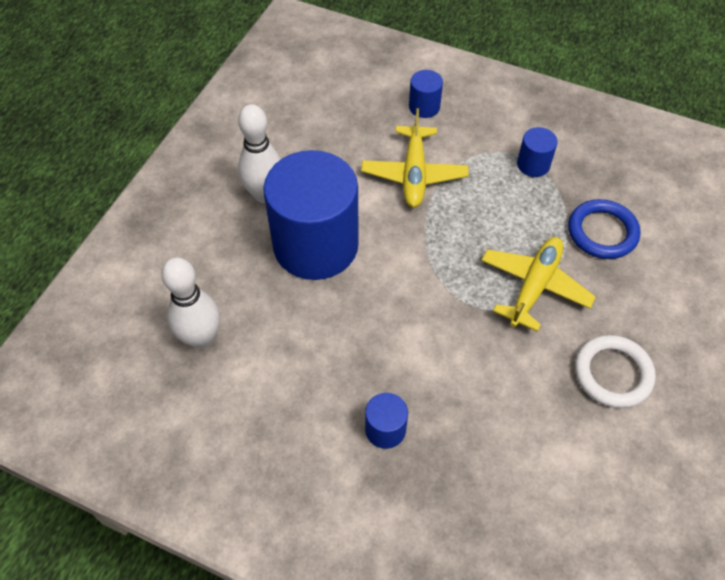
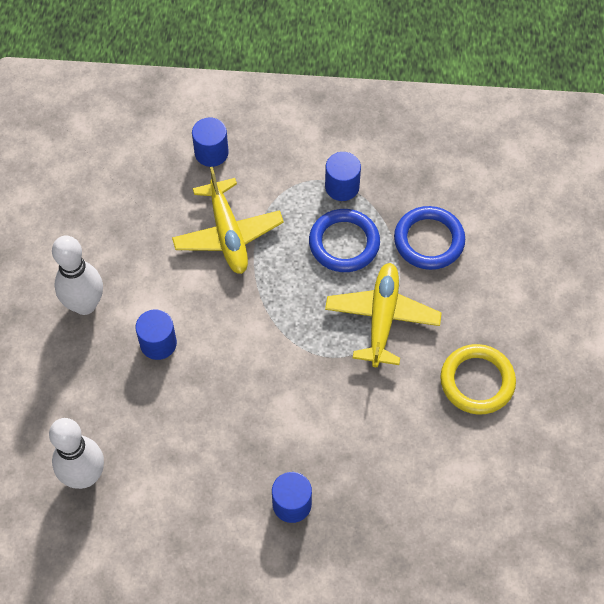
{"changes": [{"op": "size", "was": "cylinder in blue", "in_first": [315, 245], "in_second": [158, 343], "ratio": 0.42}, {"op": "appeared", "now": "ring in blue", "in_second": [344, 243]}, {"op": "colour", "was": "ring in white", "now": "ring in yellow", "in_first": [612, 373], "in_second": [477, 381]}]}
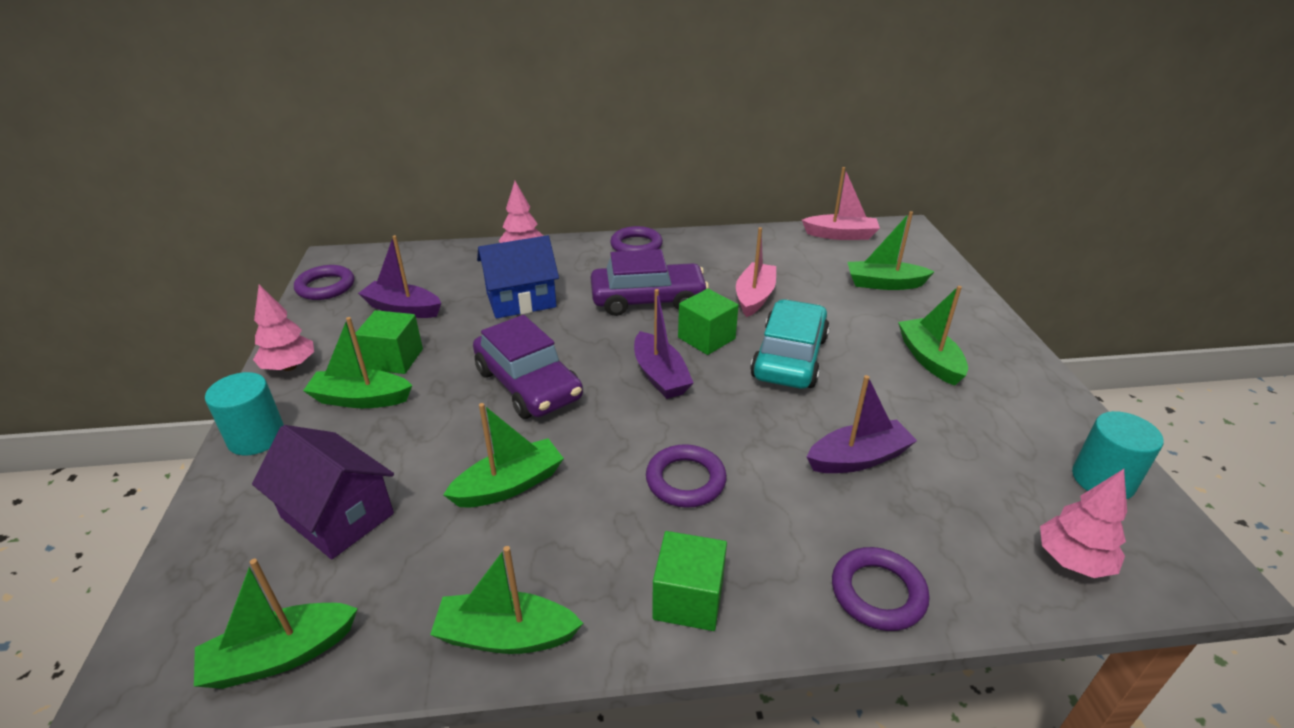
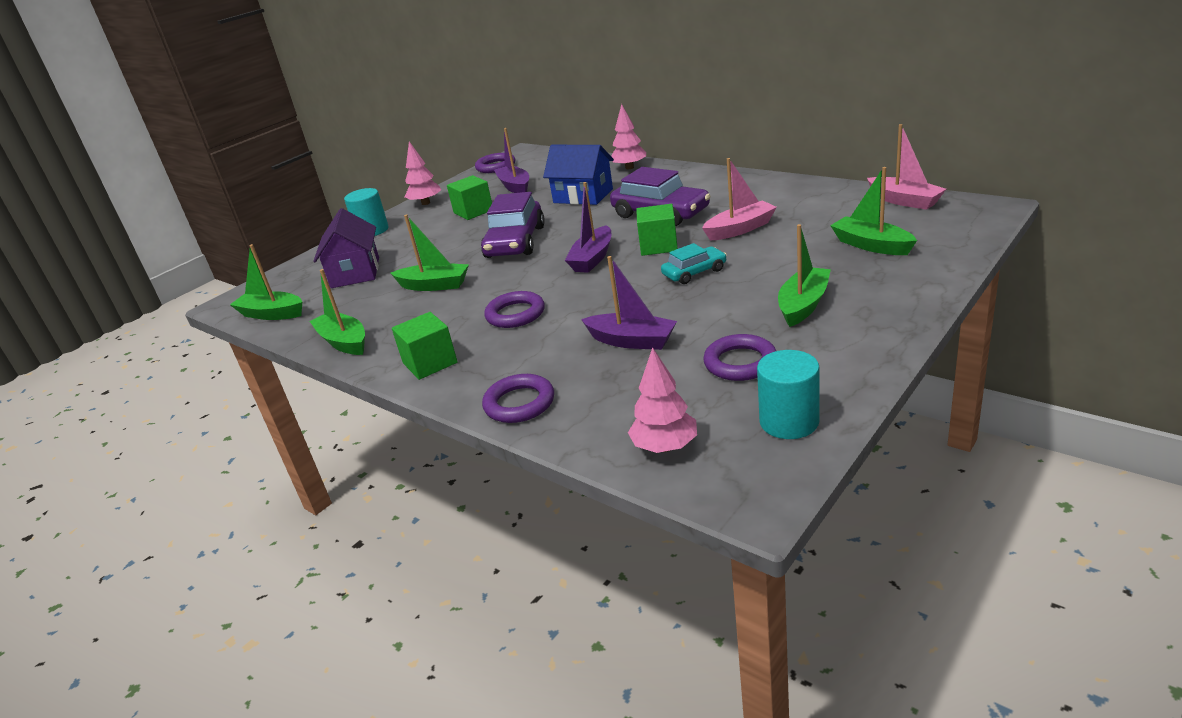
{"changes": [{"op": "size", "was": "car in turquoise", "in_first": [789, 357], "in_second": [694, 272], "ratio": 0.56}, {"op": "relocated", "was": "ring in purple", "in_first": [636, 245], "in_second": [740, 363]}, {"op": "missing", "was": "boat in green", "in_first": [361, 399]}]}
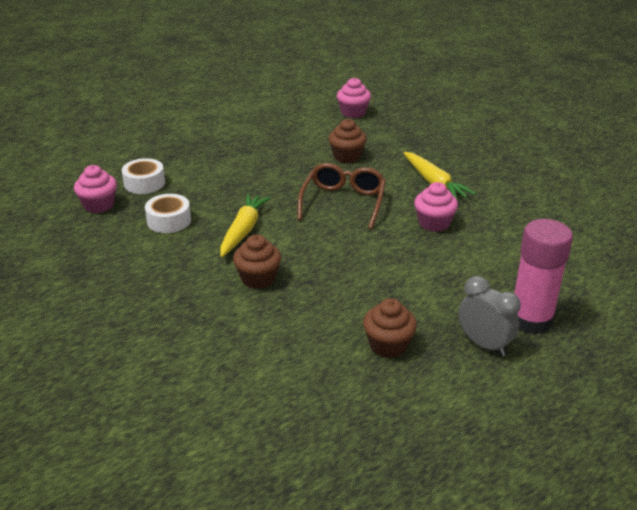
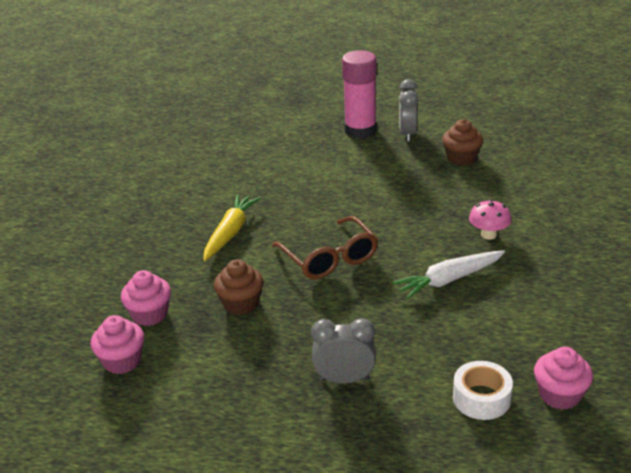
{"changes": [{"op": "relocated", "was": "cupcake in pink", "in_first": [434, 223], "in_second": [149, 314]}, {"op": "spun", "was": "glasses in brown", "in_first": [343, 202], "in_second": [329, 258], "clockwise": -90}, {"op": "appeared", "now": "clock in grey", "in_second": [344, 379]}, {"op": "colour", "was": "carrot in yellow", "now": "carrot in white", "in_first": [243, 230], "in_second": [449, 280]}, {"op": "exchanged", "was": "cupcake in brown", "now": "mushroom in pink", "in_first": [258, 278], "in_second": [488, 235]}, {"op": "missing", "was": "tape in white", "in_first": [169, 221]}]}
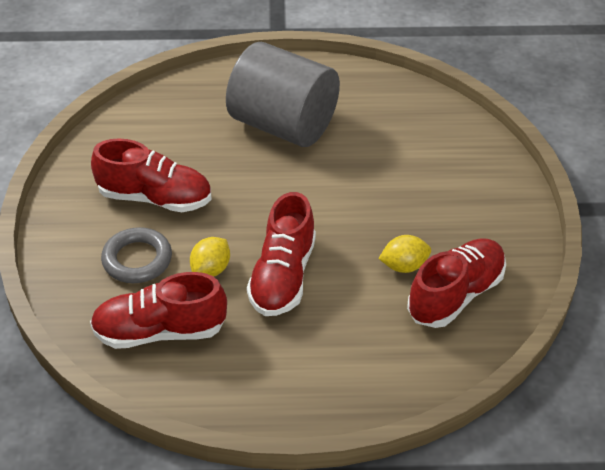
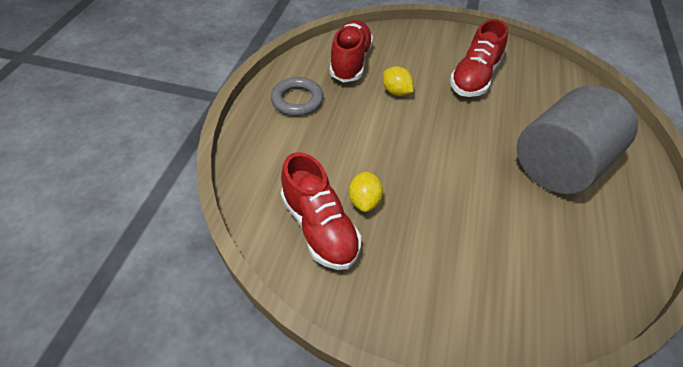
{"changes": [{"op": "relocated", "was": "ring in grey", "in_first": [137, 259], "in_second": [297, 100]}, {"op": "missing", "was": "shoe in red", "in_first": [283, 276]}]}
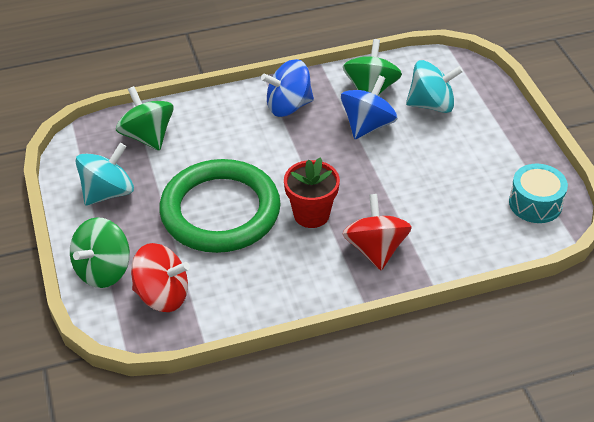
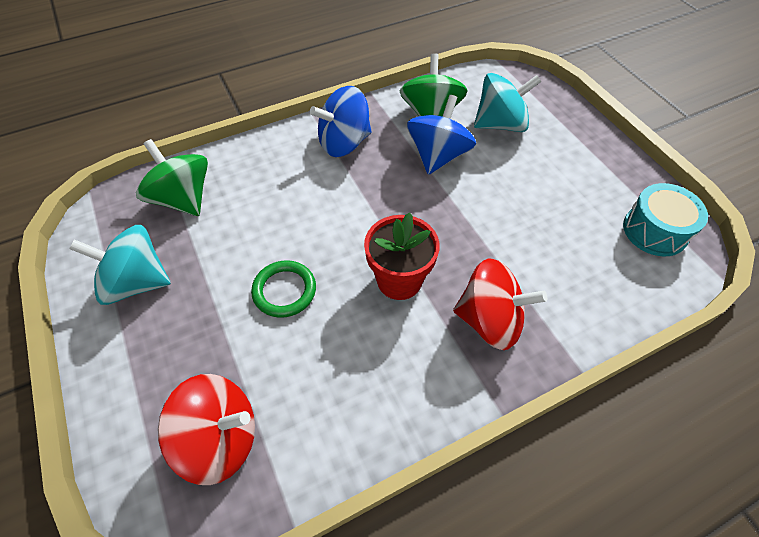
{"changes": [{"op": "spun", "was": "spinning top in turquoise", "in_first": [108, 192], "in_second": [137, 282], "clockwise": -120}, {"op": "size", "was": "ring in green", "in_first": [220, 211], "in_second": [284, 290], "ratio": 0.42}, {"op": "spun", "was": "spinning top in red", "in_first": [375, 249], "in_second": [490, 320], "clockwise": 120}, {"op": "missing", "was": "spinning top in green", "in_first": [103, 270]}]}
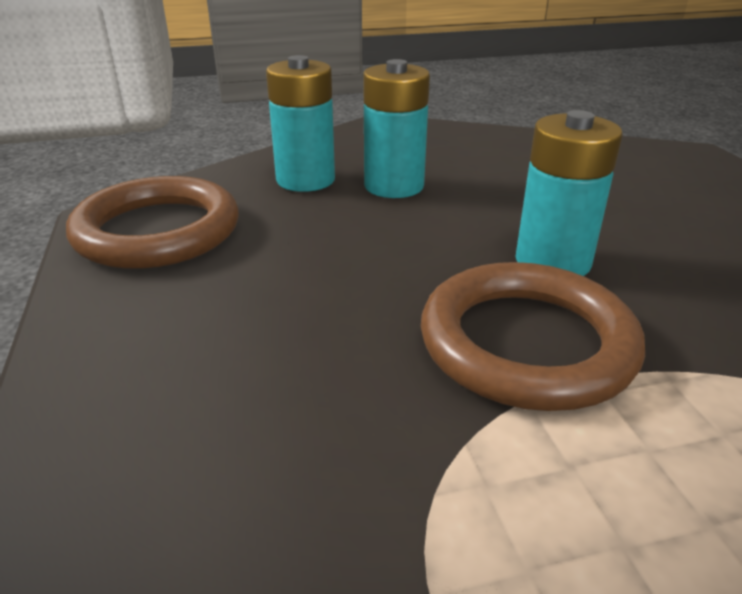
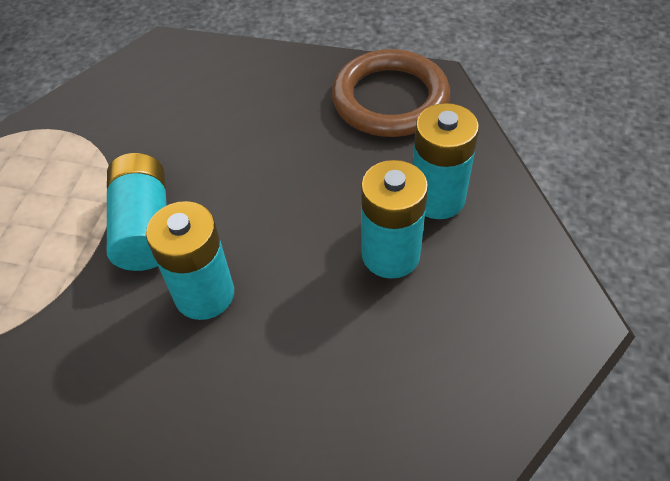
{"changes": [{"op": "exchanged", "was": "ring in brown", "now": "battery in turquoise", "in_first": [526, 343], "in_second": [144, 227]}]}
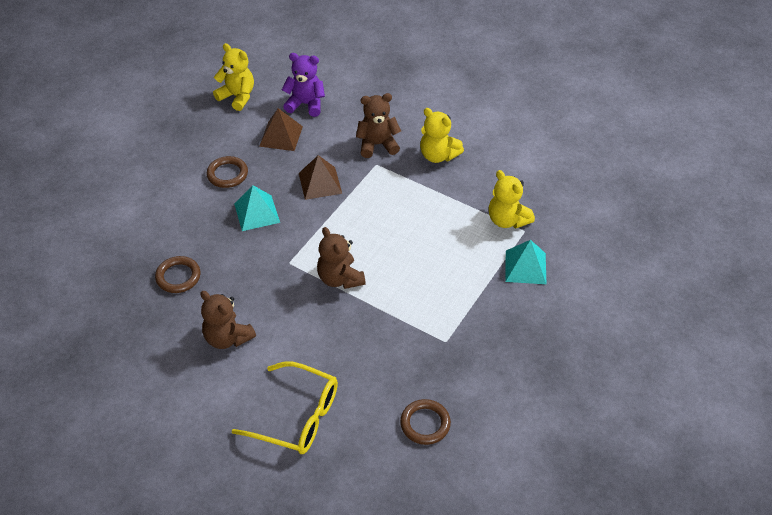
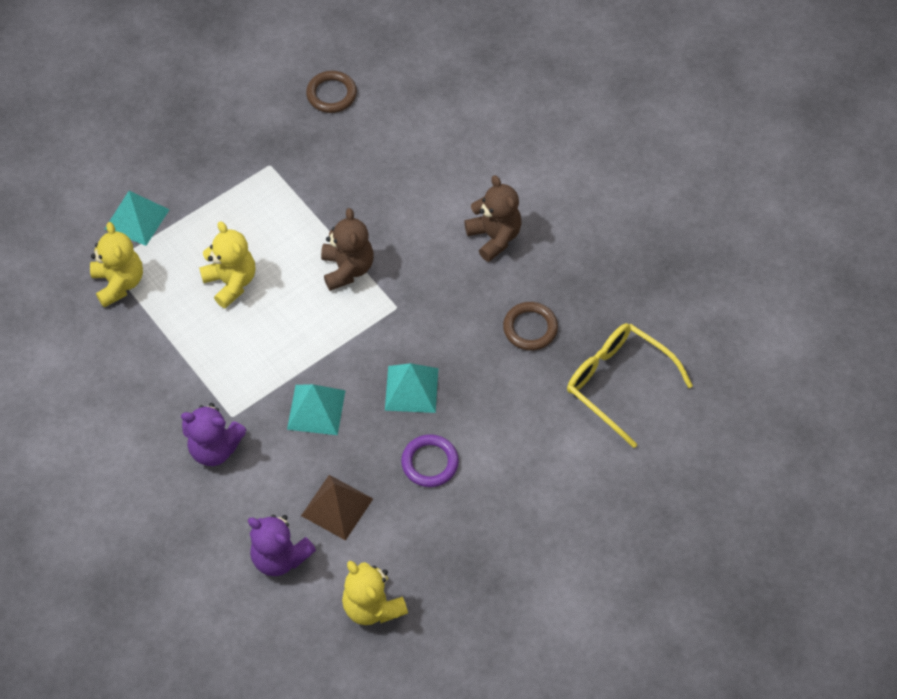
{"changes": [{"op": "colour", "was": "teddy bear in brown", "now": "teddy bear in purple", "in_first": [377, 145], "in_second": [215, 448]}, {"op": "relocated", "was": "teddy bear in yellow", "in_first": [438, 155], "in_second": [231, 282]}, {"op": "colour", "was": "pyramid in brown", "now": "pyramid in turquoise", "in_first": [320, 183], "in_second": [316, 409]}, {"op": "colour", "was": "ring in brown", "now": "ring in purple", "in_first": [227, 174], "in_second": [430, 463]}, {"op": "relocated", "was": "glasses in yellow", "in_first": [297, 416], "in_second": [618, 383]}]}
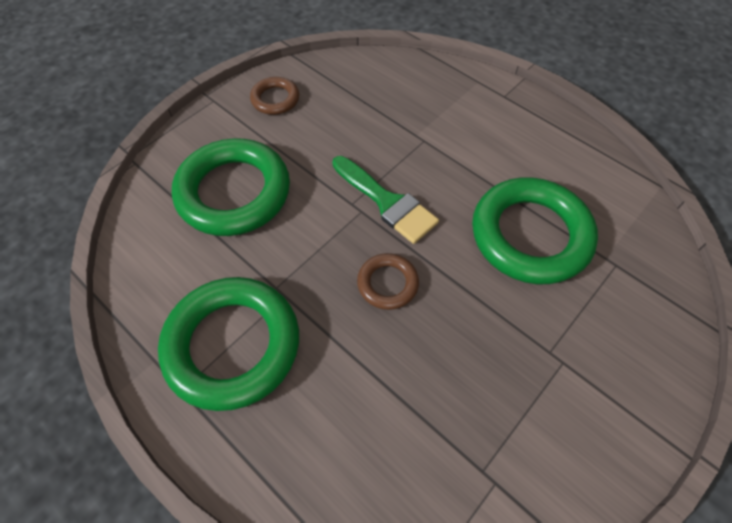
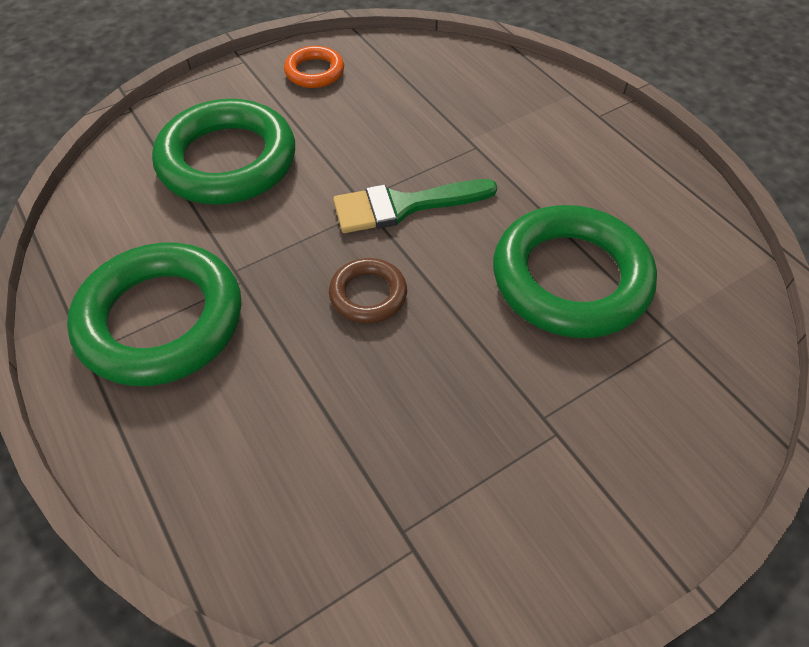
{"changes": [{"op": "colour", "was": "ring in brown", "now": "ring in orange", "in_first": [275, 99], "in_second": [314, 72]}, {"op": "spun", "was": "brush in green", "in_first": [387, 202], "in_second": [403, 206], "clockwise": 105}]}
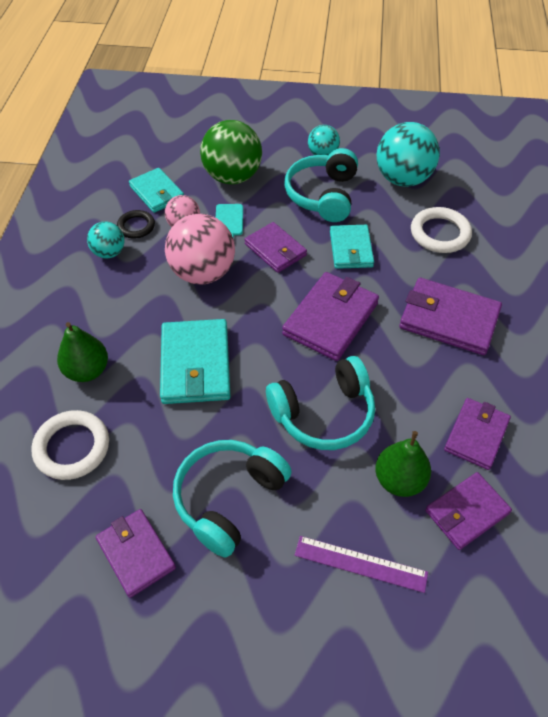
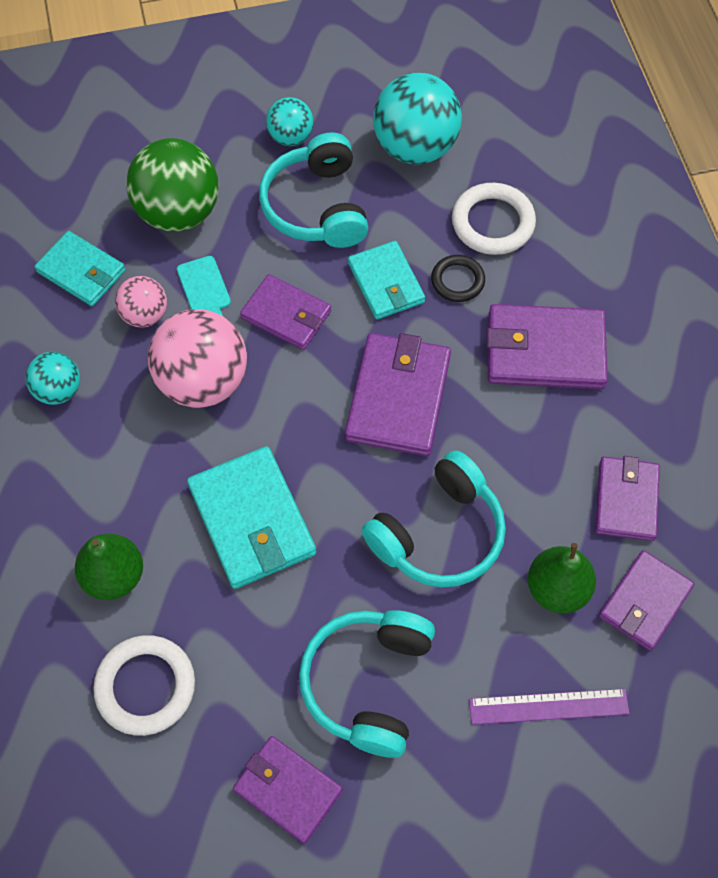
{"changes": [{"op": "relocated", "was": "ring in black", "in_first": [136, 226], "in_second": [457, 281]}]}
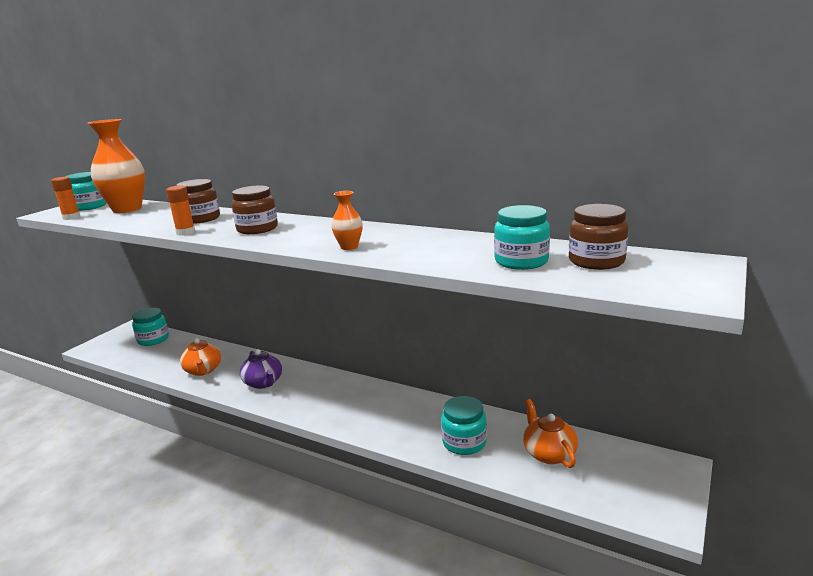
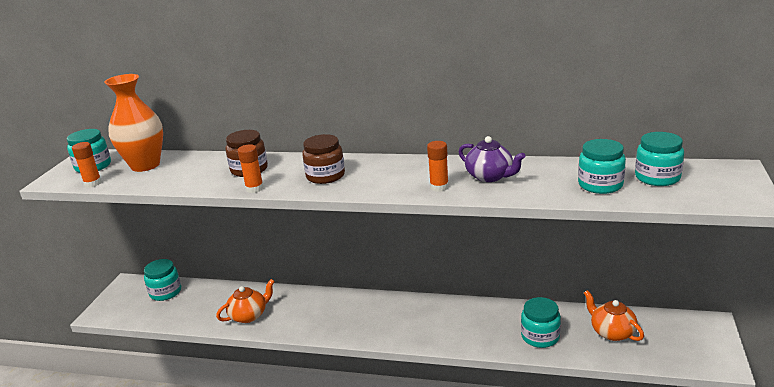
{"changes": [{"op": "spun", "was": "teapot in orange", "in_first": [203, 370], "in_second": [249, 315], "clockwise": -90}, {"op": "exchanged", "was": "vase in orange", "now": "glue stick in orange", "in_first": [349, 247], "in_second": [439, 187]}, {"op": "relocated", "was": "teapot in purple", "in_first": [263, 383], "in_second": [490, 176]}, {"op": "colour", "was": "jar in brown", "now": "jar in turquoise", "in_first": [596, 261], "in_second": [657, 177]}]}
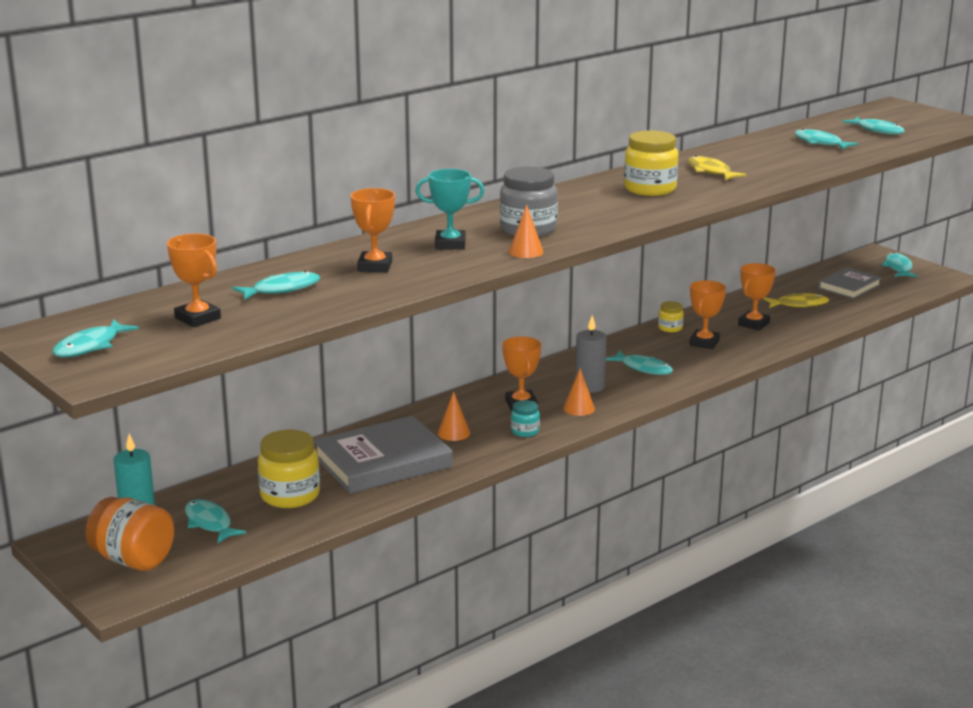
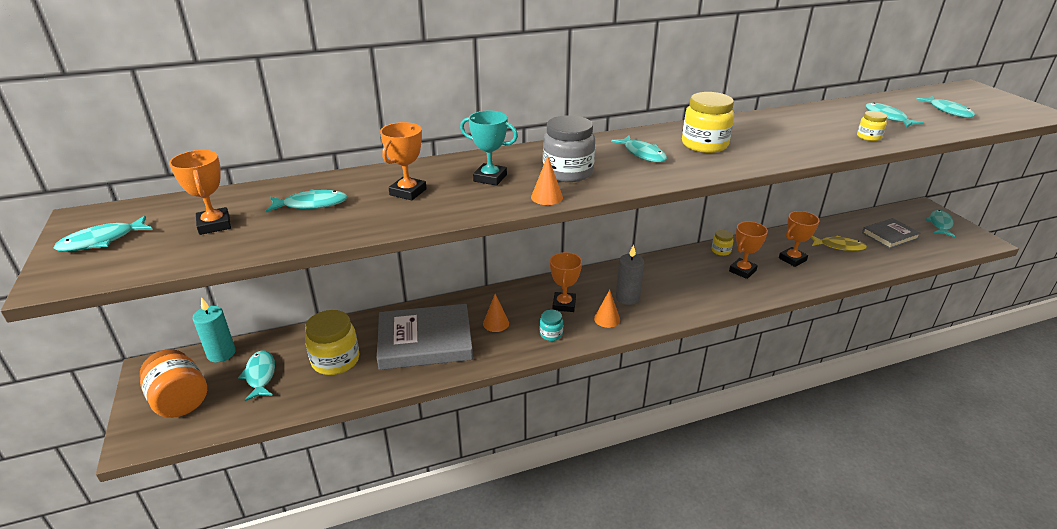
{"changes": [{"op": "relocated", "was": "fish in turquoise", "in_first": [643, 368], "in_second": [642, 154]}, {"op": "appeared", "now": "jar in yellow", "in_second": [868, 137]}, {"op": "missing", "was": "fish in yellow", "in_first": [711, 171]}]}
